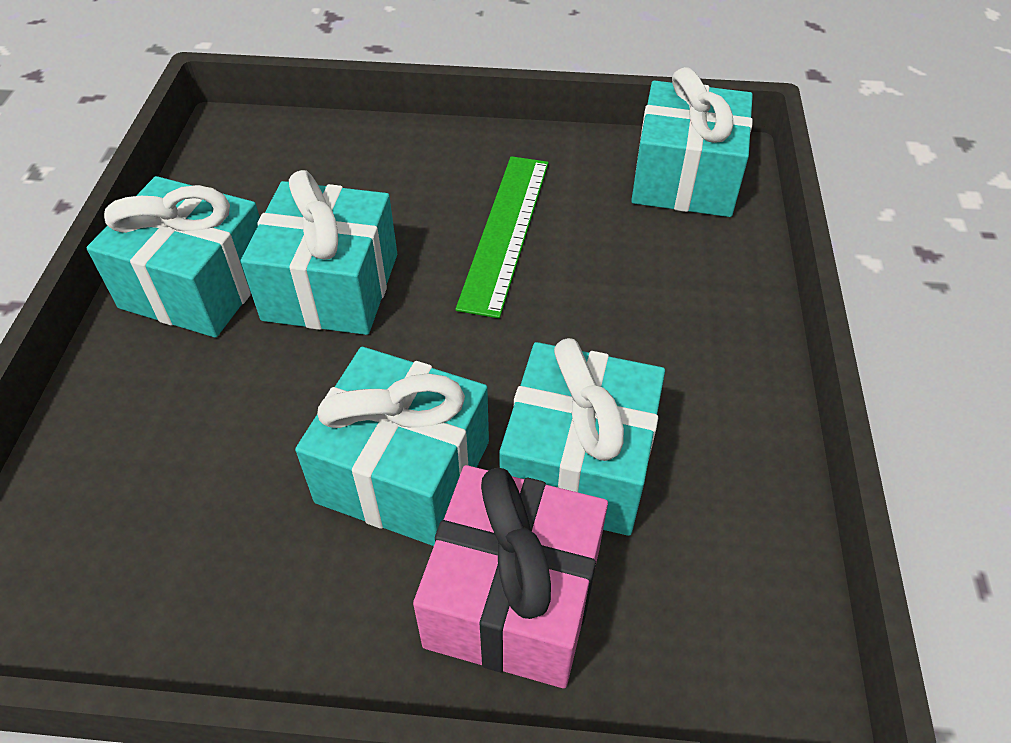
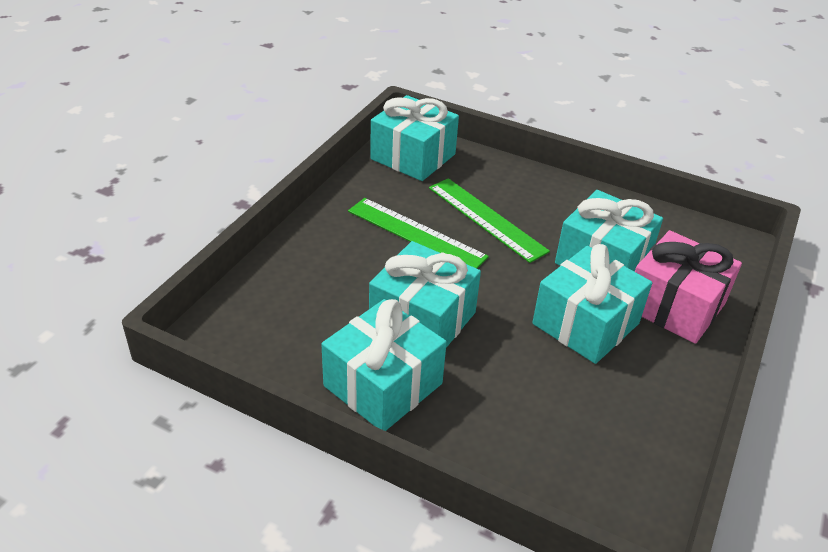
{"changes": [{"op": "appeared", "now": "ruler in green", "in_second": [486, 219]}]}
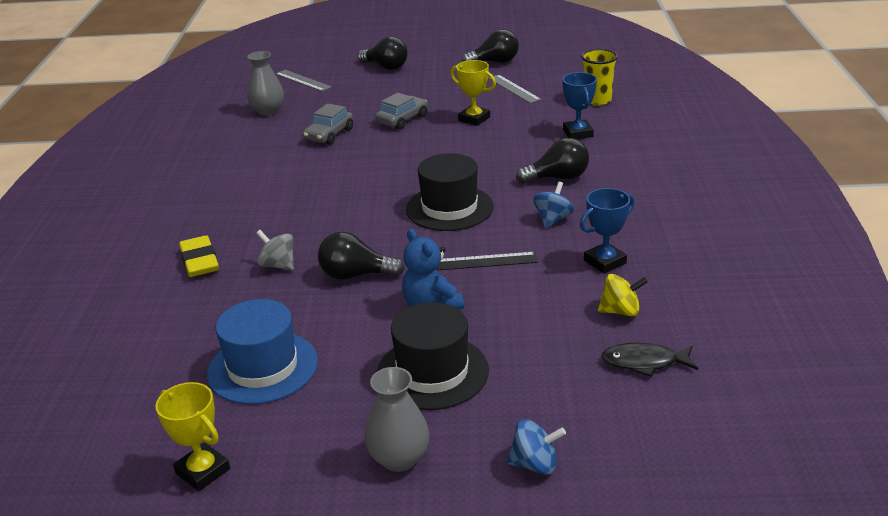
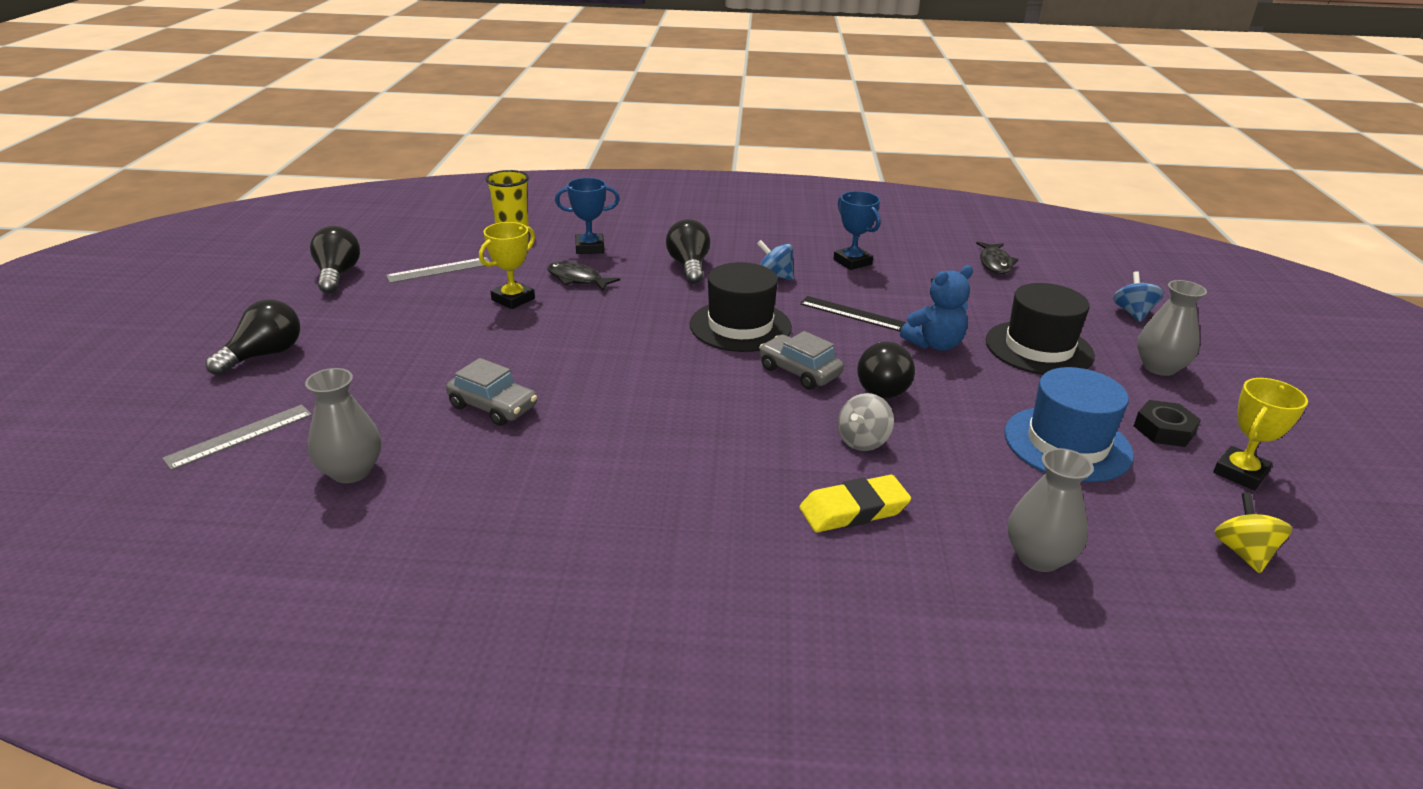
{"changes": [{"op": "appeared", "now": "fish in black", "in_second": [577, 279]}, {"op": "relocated", "was": "car in grey", "in_first": [402, 119], "in_second": [799, 371]}, {"op": "spun", "was": "ruler in black", "in_first": [485, 261], "in_second": [852, 313], "clockwise": -60}, {"op": "appeared", "now": "vase in grey", "in_second": [1038, 557]}, {"op": "appeared", "now": "nut in black", "in_second": [1164, 430]}, {"op": "relocated", "was": "spinning top in yellow", "in_first": [620, 311], "in_second": [1243, 552]}]}
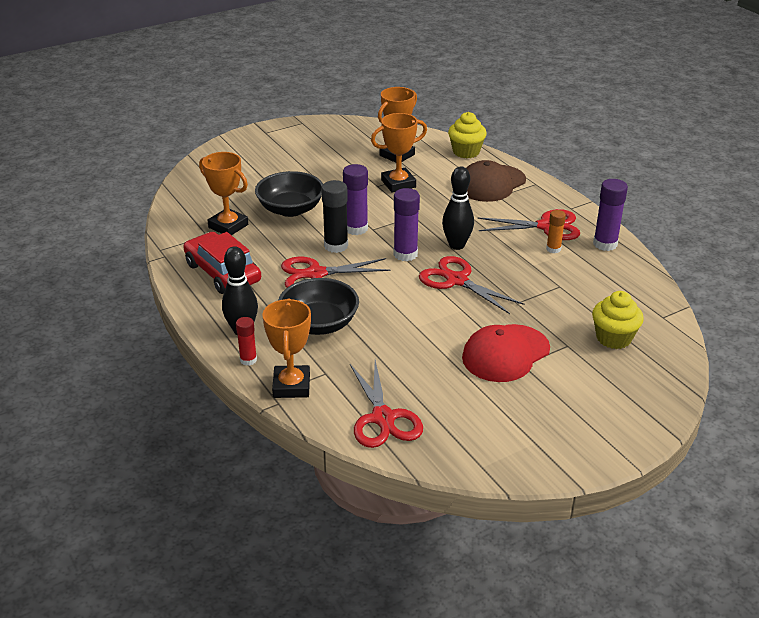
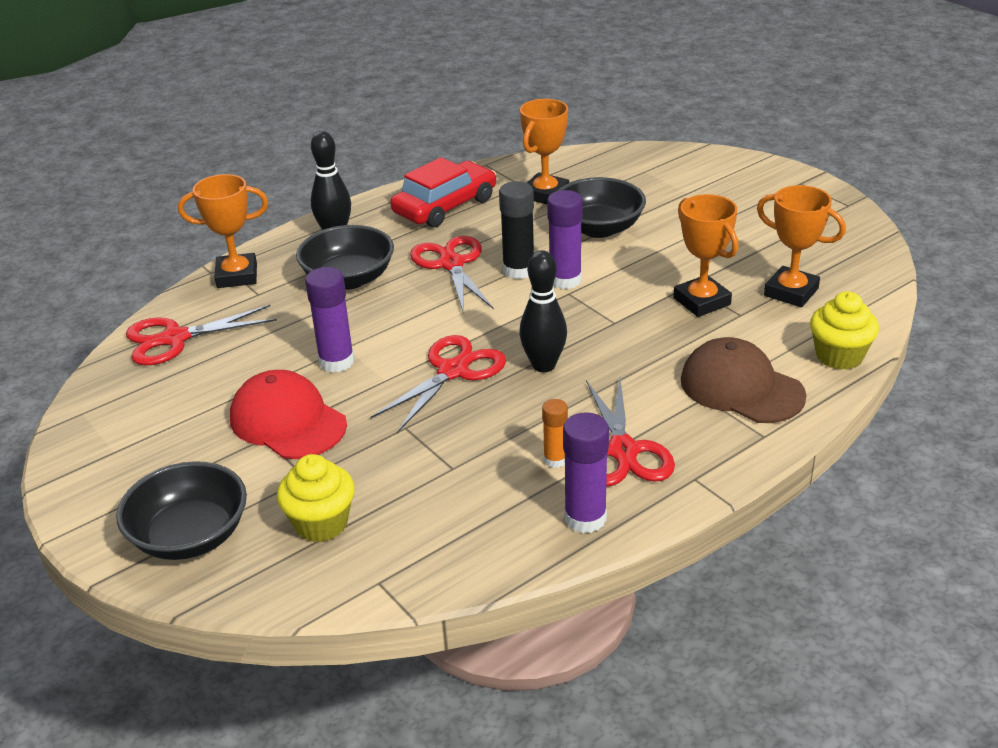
{"changes": [{"op": "appeared", "now": "bowl in black", "in_second": [190, 536]}, {"op": "relocated", "was": "glue stick in purple", "in_first": [405, 254], "in_second": [336, 361]}, {"op": "missing", "was": "glue stick in red", "in_first": [248, 360]}]}
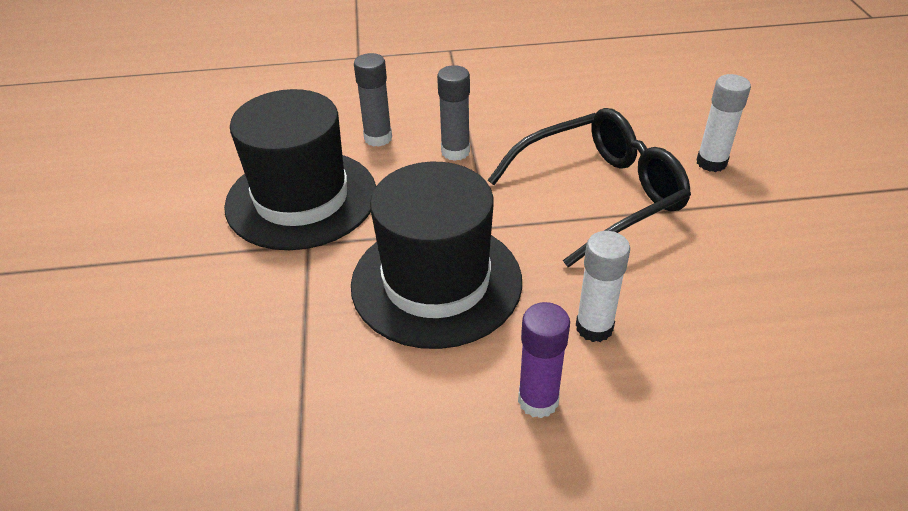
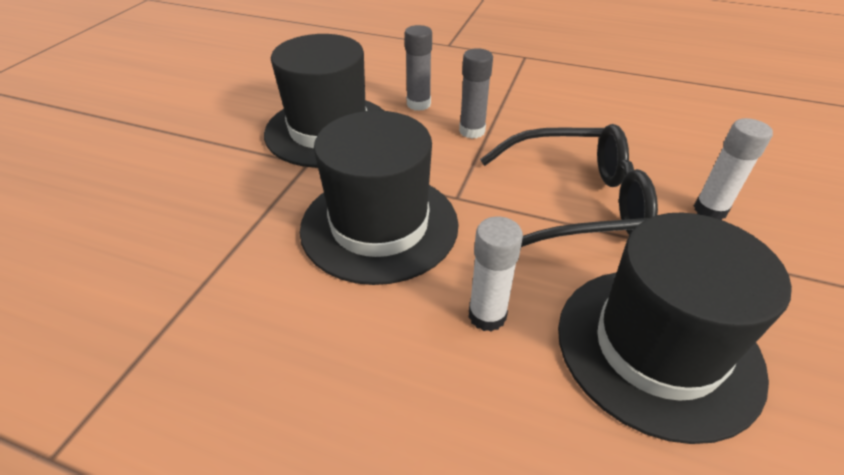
{"changes": [{"op": "appeared", "now": "hat in black", "in_second": [657, 348]}, {"op": "missing", "was": "glue stick in purple", "in_first": [538, 400]}]}
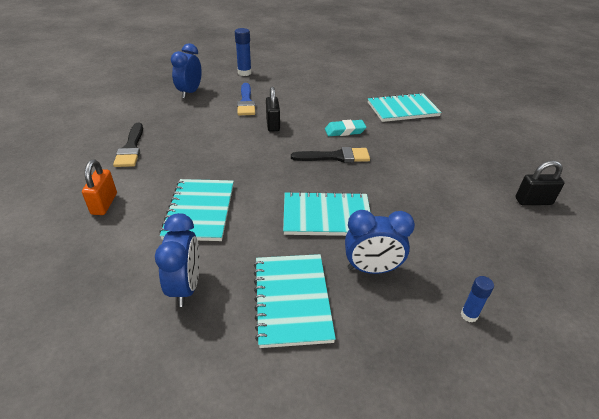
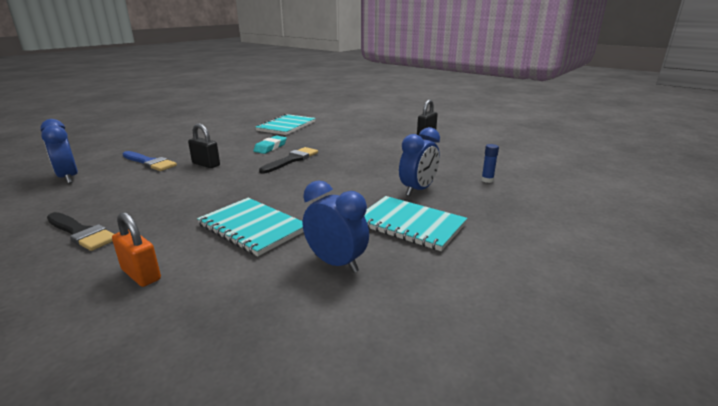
{"changes": [{"op": "missing", "was": "glue stick in blue", "in_first": [244, 73]}, {"op": "missing", "was": "notebook in turquoise", "in_first": [326, 216]}]}
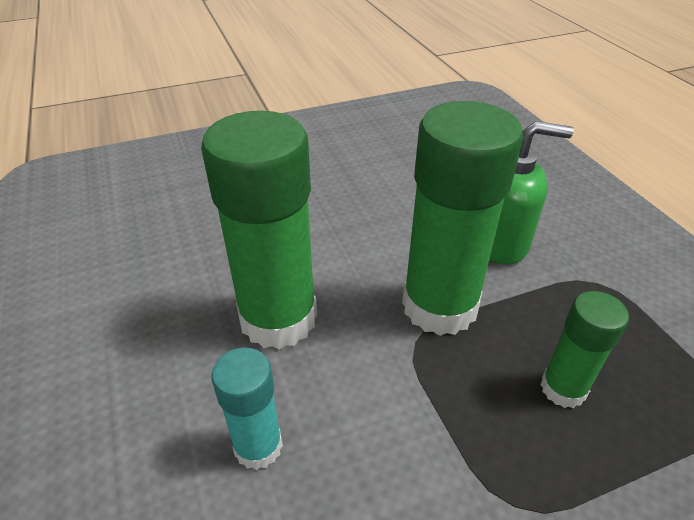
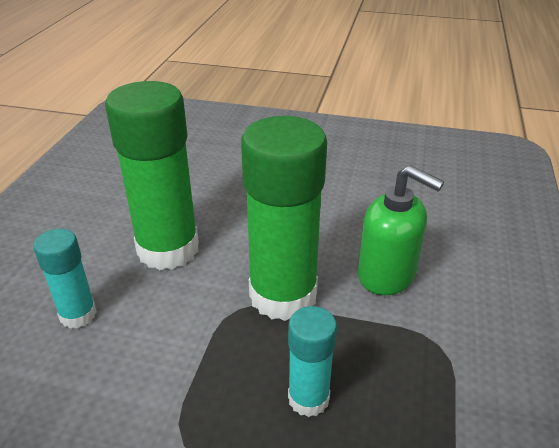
{"changes": [{"op": "colour", "was": "glue stick in green", "now": "glue stick in turquoise", "in_first": [563, 388], "in_second": [308, 398]}]}
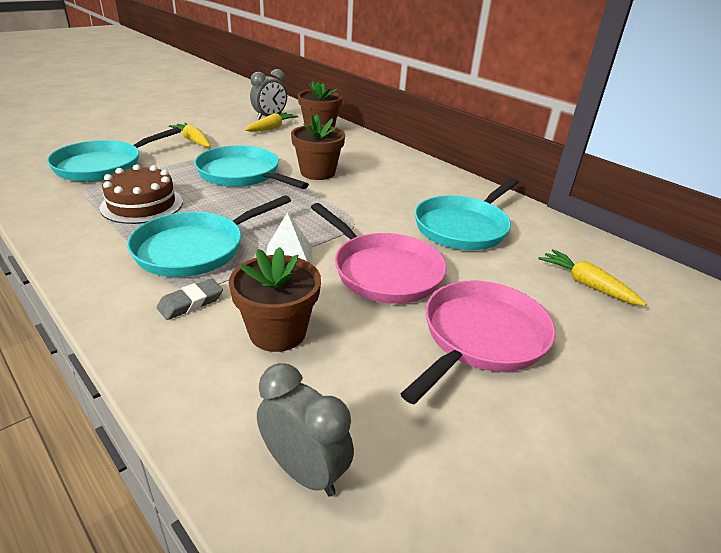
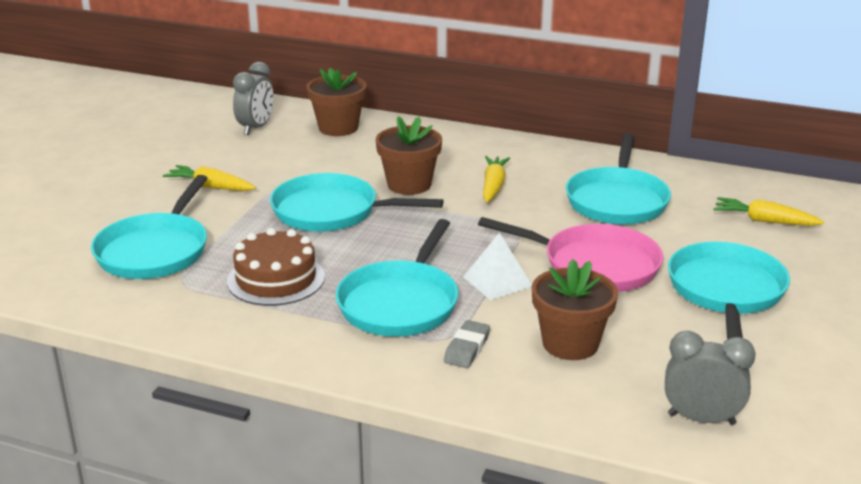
{"changes": [{"op": "relocated", "was": "carrot in yellow", "in_first": [272, 128], "in_second": [493, 186]}, {"op": "colour", "was": "pan in pink", "now": "pan in turquoise", "in_first": [481, 338], "in_second": [726, 292]}]}
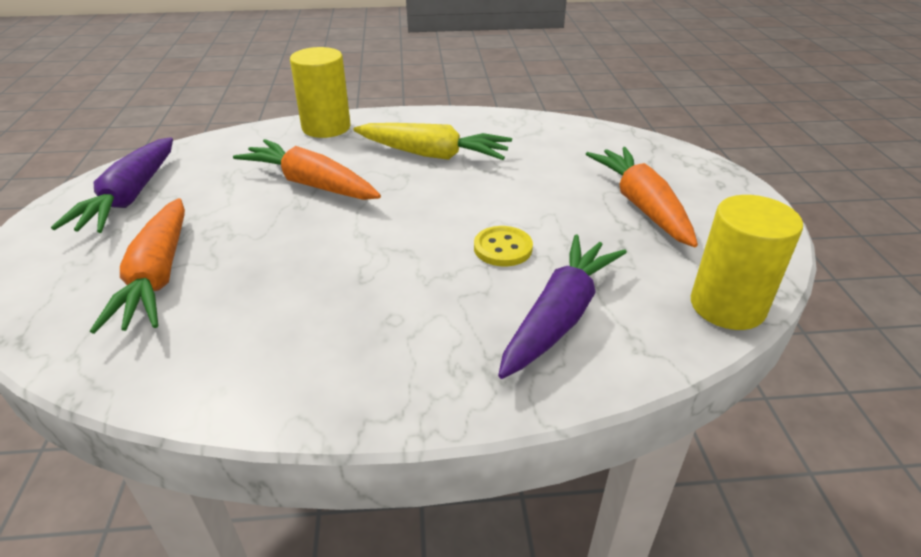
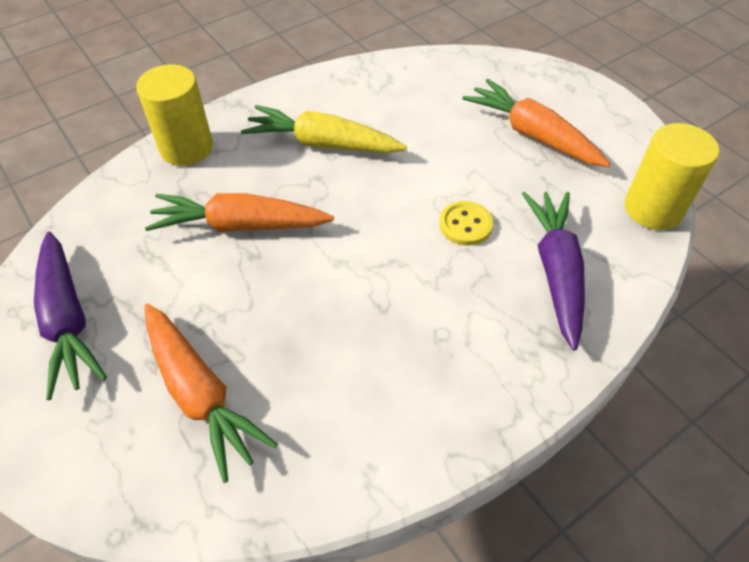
{"changes": [{"op": "spun", "was": "carrot in yellow", "in_first": [433, 155], "in_second": [322, 143], "clockwise": -150}]}
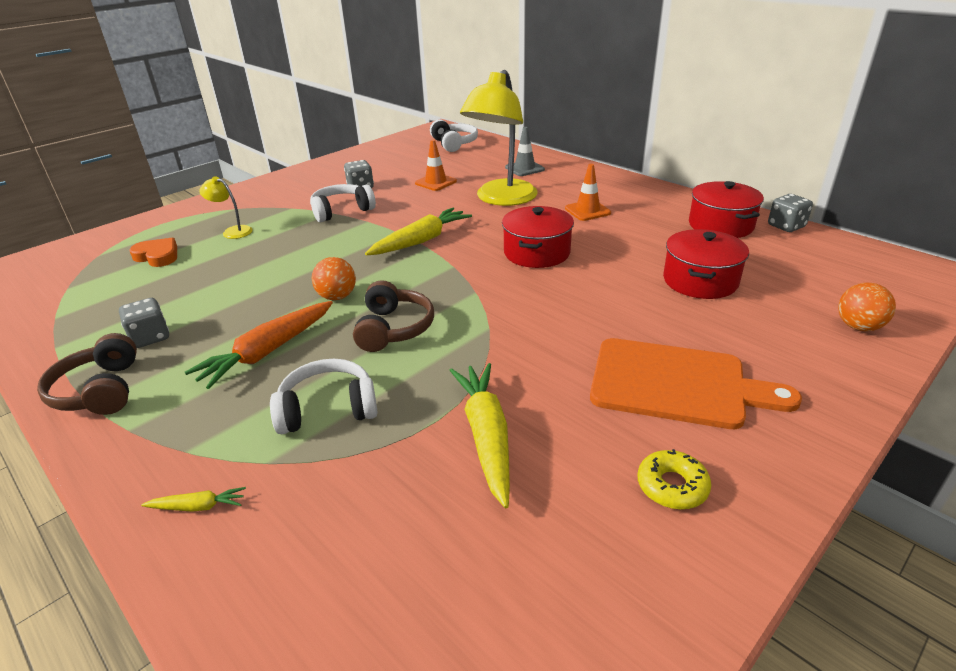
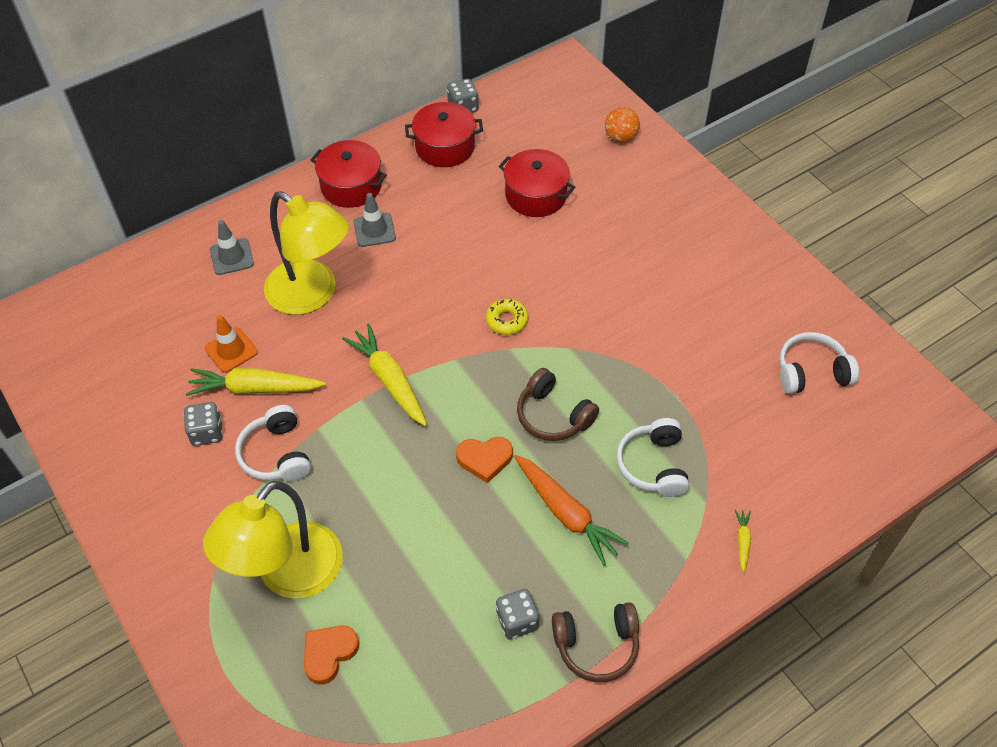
{"changes": [{"op": "relocated", "was": "carrot in yellow", "in_first": [486, 436], "in_second": [255, 388]}, {"op": "size", "was": "lamp in yellow", "in_first": [232, 231], "in_second": [288, 575], "ratio": 2.3}, {"op": "relocated", "was": "pot in red", "in_first": [536, 252], "in_second": [351, 186]}, {"op": "colour", "was": "traffic cone in orange", "now": "traffic cone in grey", "in_first": [587, 211], "in_second": [374, 230]}, {"op": "exchanged", "was": "ball in orange", "now": "heart in orange", "in_first": [337, 296], "in_second": [485, 459]}, {"op": "relocated", "was": "donut in yellow", "in_first": [672, 486], "in_second": [507, 320]}, {"op": "spun", "was": "headphones in brown", "in_first": [394, 329], "in_second": [553, 415], "clockwise": -150}, {"op": "relocated", "was": "headphones in white", "in_first": [454, 144], "in_second": [811, 372]}, {"op": "missing", "was": "cutting board in orange", "in_first": [676, 384]}]}
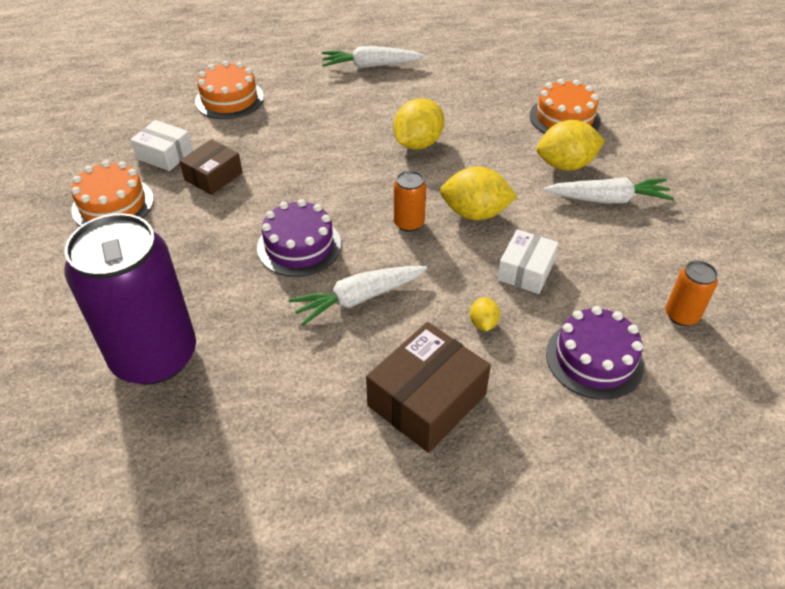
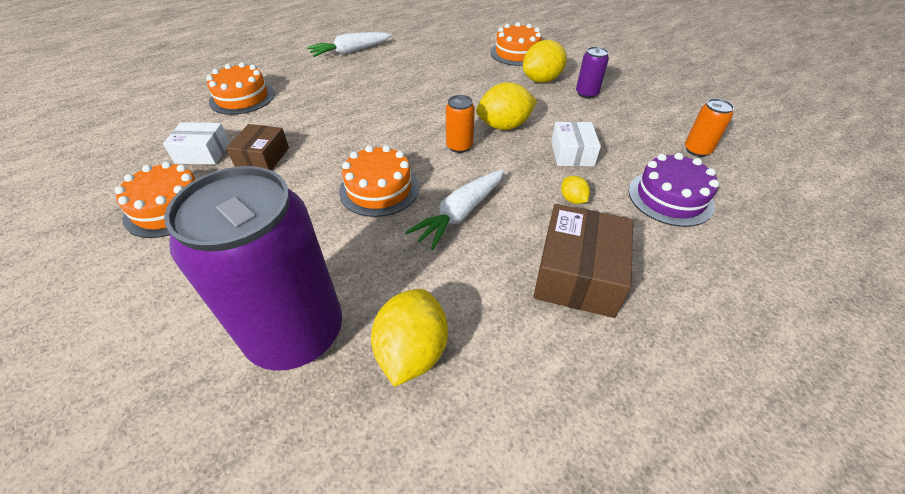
{"changes": [{"op": "colour", "was": "cake in purple", "now": "cake in orange", "in_first": [299, 246], "in_second": [379, 189]}, {"op": "relocated", "was": "lemon in yellow", "in_first": [418, 143], "in_second": [412, 351]}, {"op": "exchanged", "was": "carrot in white", "now": "can in purple", "in_first": [607, 199], "in_second": [586, 93]}]}
